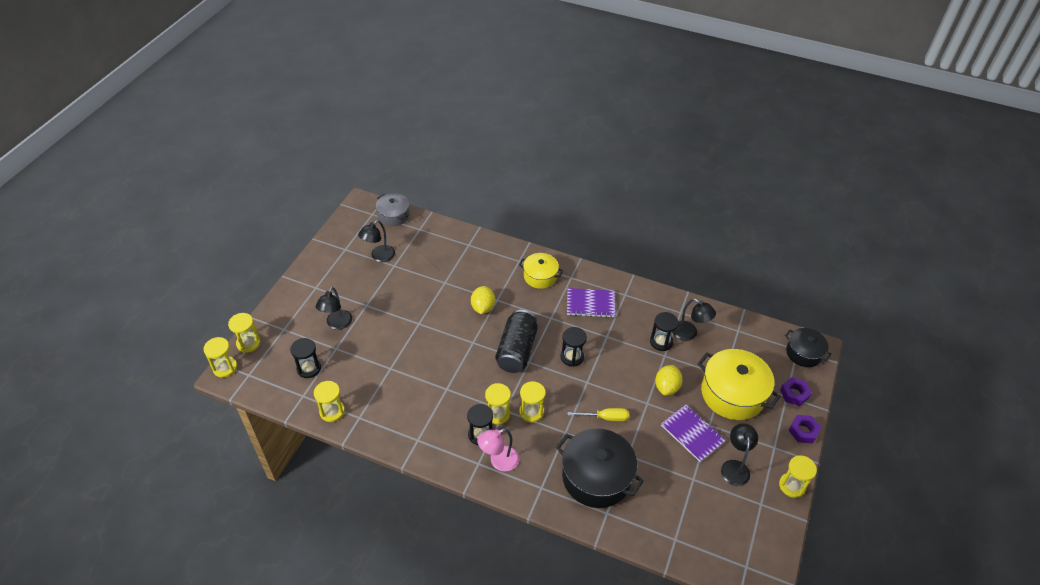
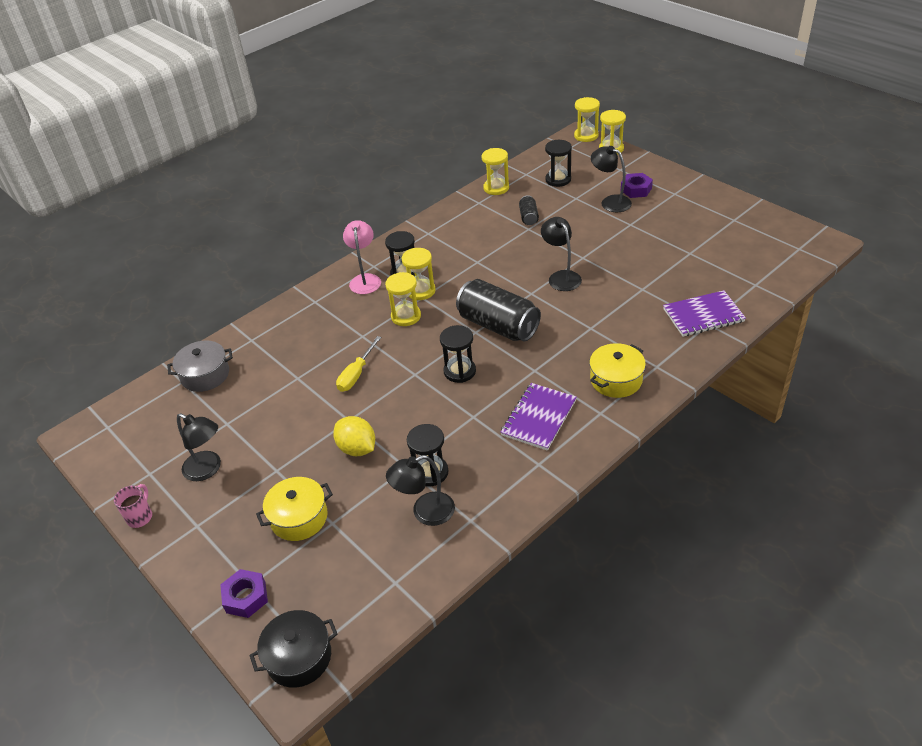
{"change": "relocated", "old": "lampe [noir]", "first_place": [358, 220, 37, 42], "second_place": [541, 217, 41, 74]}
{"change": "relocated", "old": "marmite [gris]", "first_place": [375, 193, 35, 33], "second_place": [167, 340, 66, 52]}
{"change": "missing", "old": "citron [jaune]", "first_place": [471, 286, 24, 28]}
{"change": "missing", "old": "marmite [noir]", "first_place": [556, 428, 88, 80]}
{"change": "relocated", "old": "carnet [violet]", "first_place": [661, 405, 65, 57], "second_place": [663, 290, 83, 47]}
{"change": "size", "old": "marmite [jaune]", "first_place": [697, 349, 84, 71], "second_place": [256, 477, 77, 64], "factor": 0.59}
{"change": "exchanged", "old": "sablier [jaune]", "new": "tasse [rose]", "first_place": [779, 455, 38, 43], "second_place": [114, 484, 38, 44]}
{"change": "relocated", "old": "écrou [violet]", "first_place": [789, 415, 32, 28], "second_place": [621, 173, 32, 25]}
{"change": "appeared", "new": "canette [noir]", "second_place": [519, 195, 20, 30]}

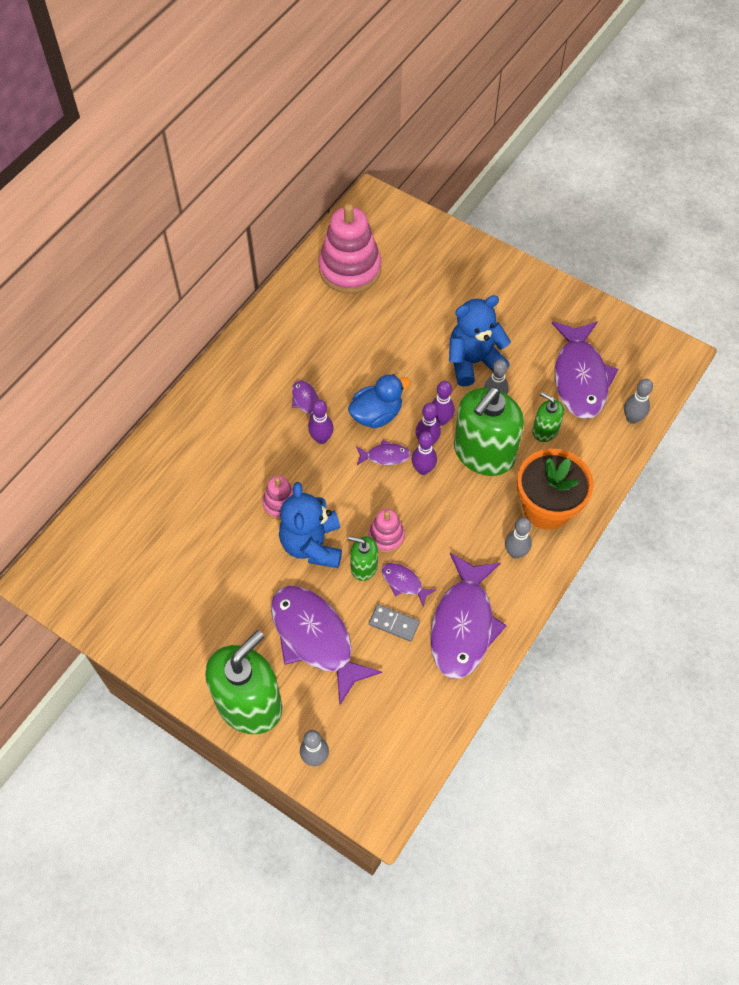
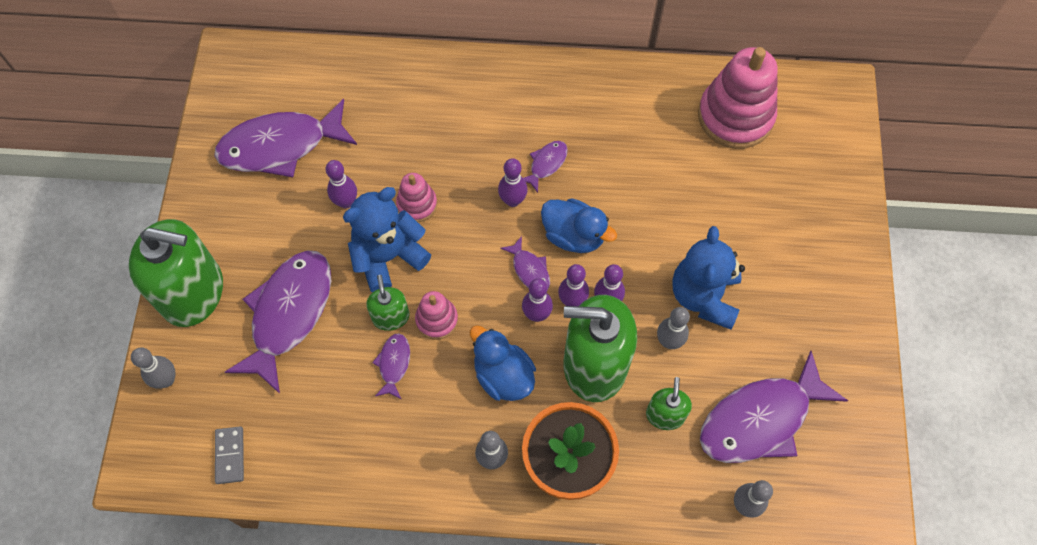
{"change": "relocated", "old": "domino [gris]", "first_place": [369, 604, 51, 38], "second_place": [215, 426, 29, 58]}
{"change": "relocated", "old": "poisson [violet]", "first_place": [430, 553, 77, 126], "second_place": [214, 99, 143, 78]}
{"change": "spun", "old": "ours en peluche [bleu]", "first_place": [449, 295, 62, 92], "second_place": [672, 226, 73, 104], "degrees": -120}
{"change": "appeared", "new": "quille [violet]", "second_place": [326, 160, 31, 49]}
{"change": "appeared", "new": "canard [bleu]", "second_place": [470, 325, 66, 76]}

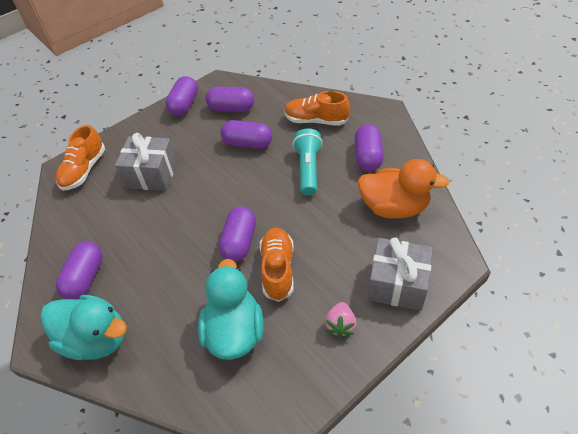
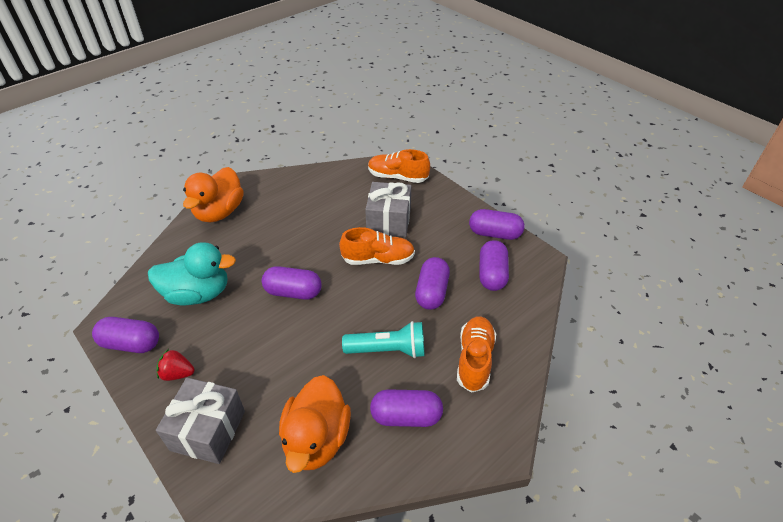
{"change": "colour", "old": "canard [turquoise]", "new": "canard [orange]", "first_place": [41, 295, 86, 65], "second_place": [183, 167, 61, 55]}
{"change": "relocated", "old": "gélule [violet]", "first_place": [56, 241, 47, 58], "second_place": [92, 317, 67, 36]}
{"change": "relocated", "old": "chaussure [orange]", "first_place": [260, 228, 34, 74], "second_place": [339, 227, 76, 38]}
{"change": "colour", "old": "fraise [rose]", "new": "fraise [rouge]", "first_place": [325, 302, 32, 36], "second_place": [156, 349, 39, 32]}

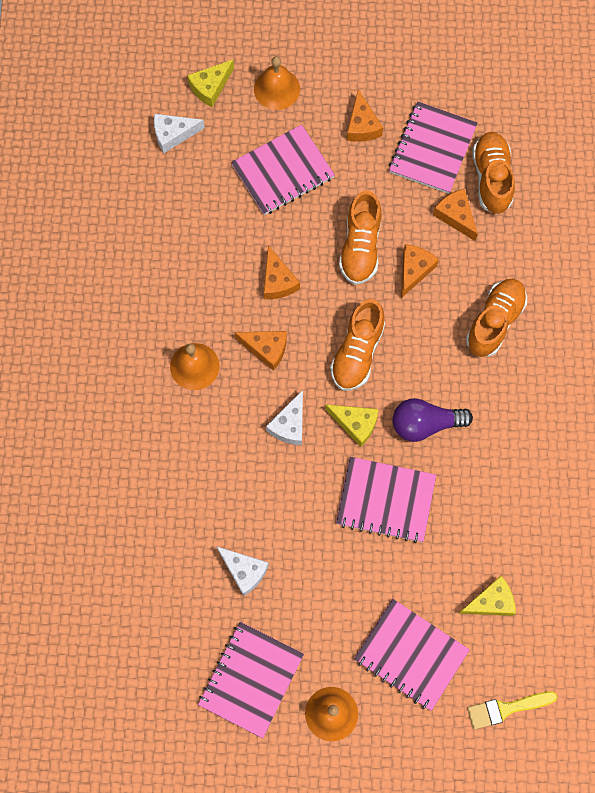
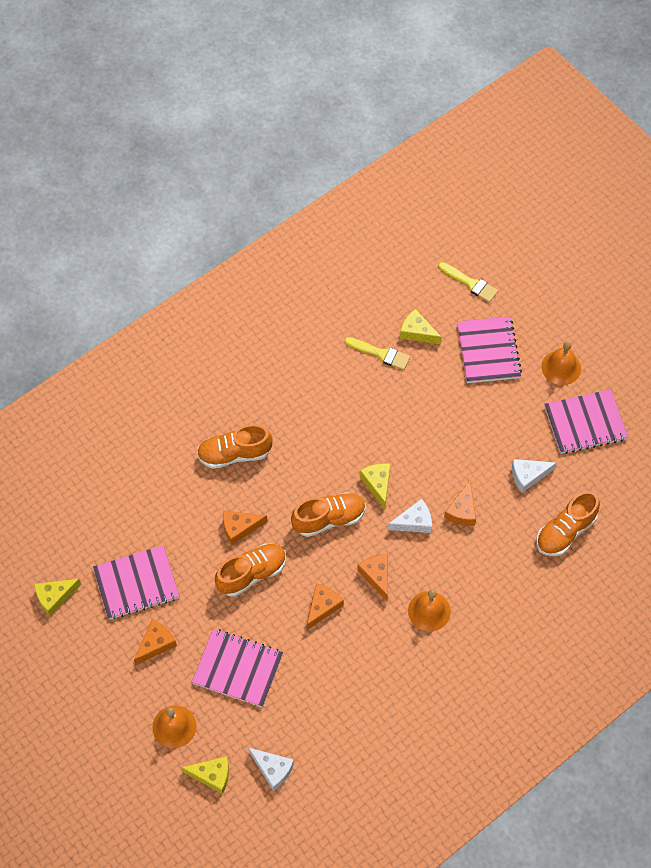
{"change": "spun", "old": "fromage [blanc]", "first_place": [216, 546, 53, 50], "second_place": [512, 459, 44, 34], "degrees": -105}
{"change": "missing", "old": "carnet [rose]", "first_place": [336, 457, 100, 86]}
{"change": "missing", "old": "ampoule [violet]", "first_place": [393, 398, 80, 44]}
{"change": "relocated", "old": "fromage [orange]", "first_place": [433, 189, 45, 52], "second_place": [444, 480, 32, 46]}
{"change": "relocated", "old": "chaussure [orange]", "first_place": [472, 132, 43, 82], "second_place": [536, 491, 64, 65]}
{"change": "appeared", "new": "fromage [jaune]", "second_place": [34, 579, 47, 37]}
{"change": "appeared", "new": "pinceau [jaune]", "second_place": [345, 337, 65, 33]}

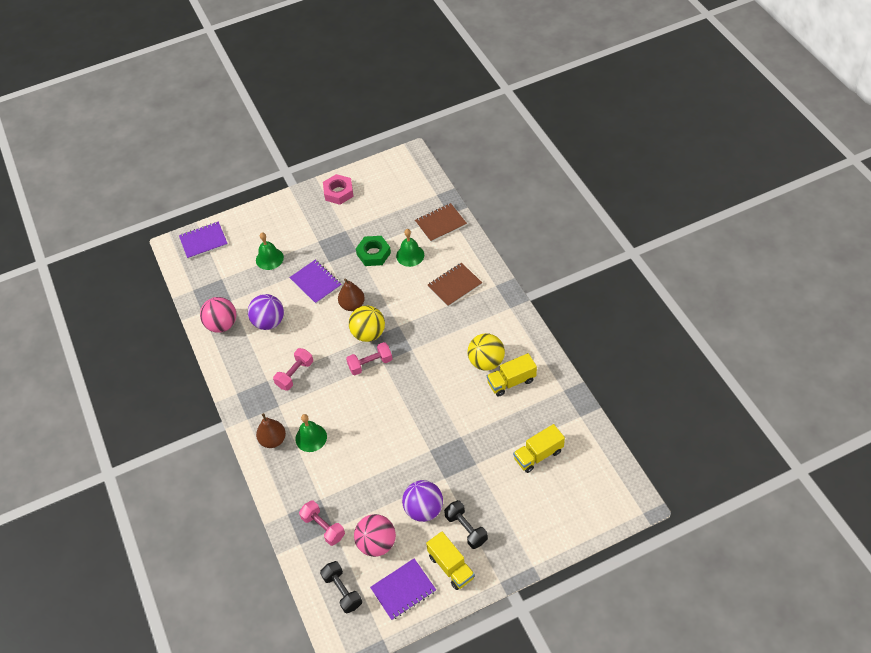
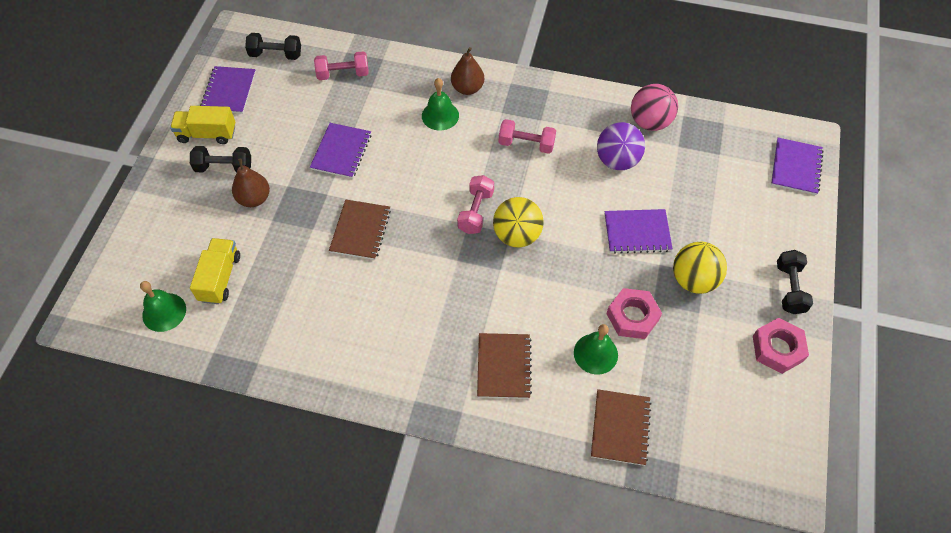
{"change": "relocated", "old": "cloche [vert]", "first_place": [256, 233, 28, 37], "second_place": [140, 281, 46, 51]}
{"change": "spun", "old": "haltère [rose]", "first_place": [273, 348, 40, 43], "second_place": [499, 119, 57, 35], "degrees": -60}
{"change": "relocated", "old": "poire [marron]", "first_place": [338, 278, 27, 33], "second_place": [232, 159, 38, 48]}
{"change": "missing", "old": "balle [rose]", "first_place": [354, 514, 42, 43]}
{"change": "colour", "old": "écrou [vert]", "new": "écrou [rose]", "first_place": [356, 236, 35, 30], "second_place": [606, 288, 56, 51]}
{"change": "missing", "old": "balle [violet]", "first_place": [402, 480, 41, 42]}
{"change": "relocated", "old": "balle [jaune]", "first_place": [468, 333, 37, 38], "second_place": [673, 242, 54, 52]}
{"change": "missing", "old": "camion [jaune]", "first_place": [487, 353, 50, 44]}
{"change": "appeared", "new": "carnet [violet]", "second_place": [310, 123, 61, 56]}
{"change": "appeared", "new": "carnet [marron]", "second_place": [329, 199, 62, 61]}
{"change": "appeared", "new": "haltère [noir]", "second_place": [777, 250, 36, 64]}

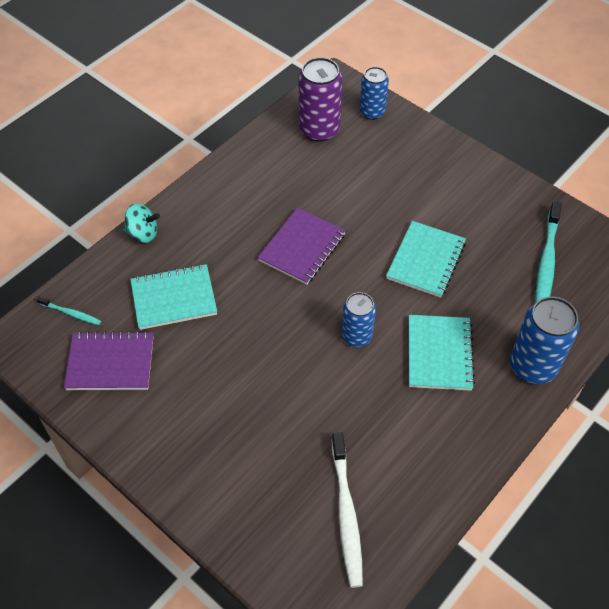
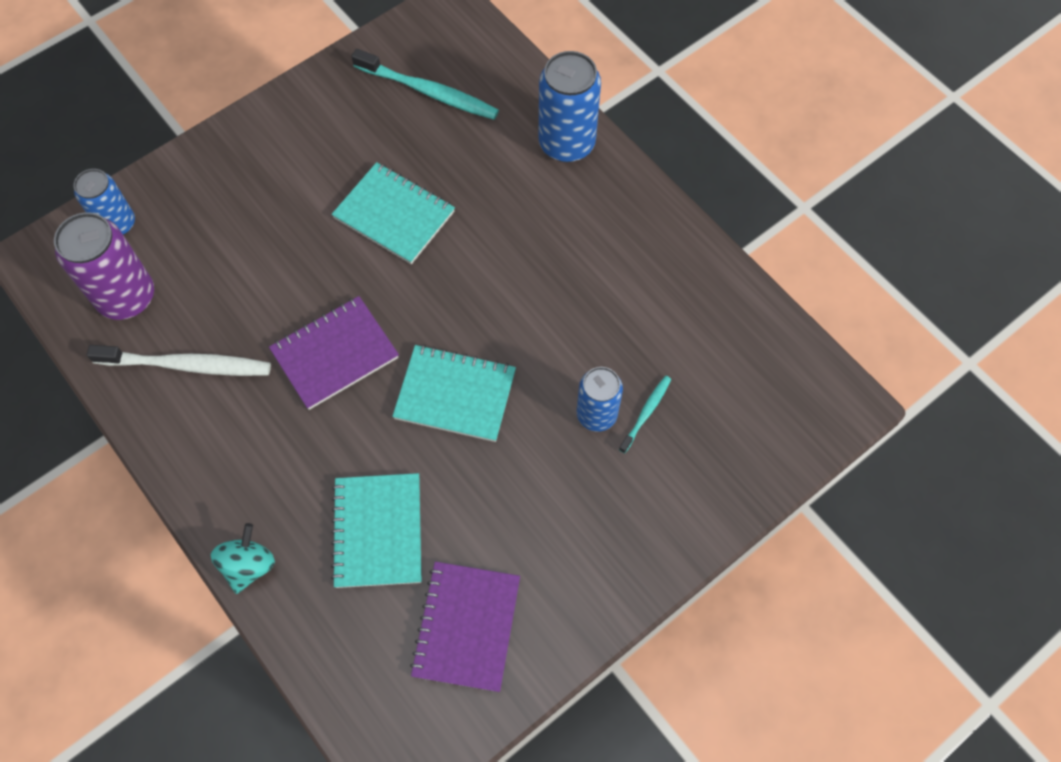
{"change": "relocated", "old": "brosse à dents [turquoise]", "first_place": [37, 296, 64, 29], "second_place": [619, 376, 52, 78]}
{"change": "spun", "old": "carnet [violet]", "first_place": [258, 207, 88, 78], "second_place": [269, 296, 130, 114], "degrees": -75}
{"change": "relocated", "old": "brosse à dents [blanc]", "first_place": [332, 432, 31, 156], "second_place": [87, 345, 184, 31]}
{"change": "relocated", "old": "canette [bleu]", "first_place": [342, 292, 34, 55], "second_place": [577, 367, 46, 65]}
{"change": "relocated", "old": "carnet [turquoise]", "first_place": [409, 315, 66, 76], "second_place": [392, 345, 124, 97]}

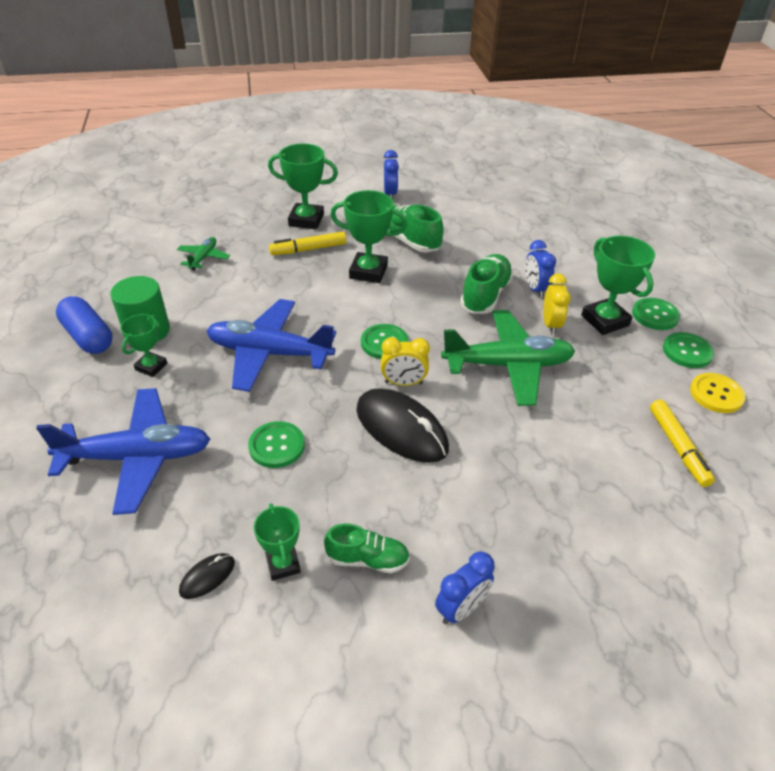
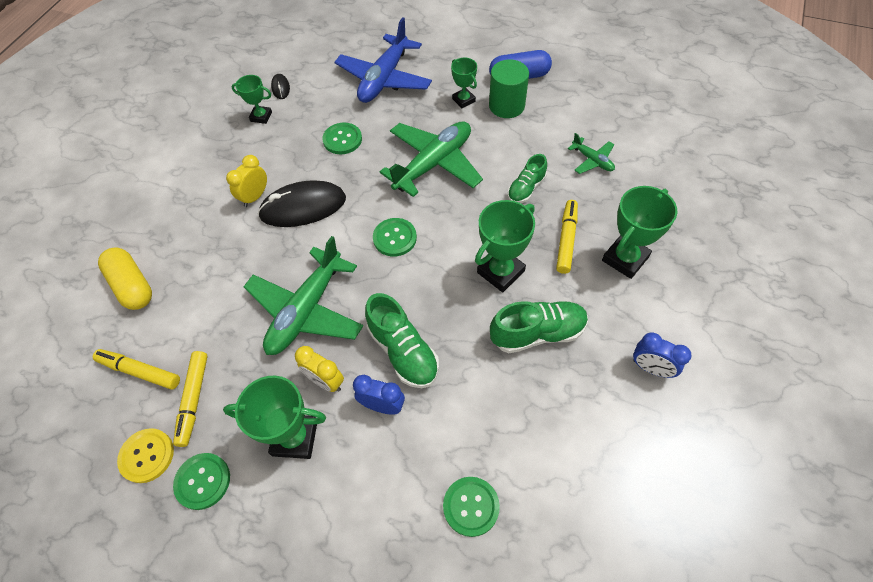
{"change": "colour", "old": "avion [bleu]", "new": "avion [vert]", "first_place": [207, 299, 129, 93], "second_place": [380, 122, 103, 75]}
{"change": "relocated", "old": "chaussure [vert]", "first_place": [324, 524, 86, 49], "second_place": [507, 154, 40, 49]}
{"change": "relocated", "old": "réveil [jaune]", "first_place": [381, 337, 49, 49], "second_place": [226, 155, 41, 52]}
{"change": "missing", "old": "réveil [bleu]", "first_place": [435, 551, 59, 73]}
{"change": "relocated", "old": "bouton [vert]", "first_place": [632, 298, 48, 32], "second_place": [443, 477, 57, 60]}
{"change": "appeared", "new": "gélule [jaune]", "second_place": [98, 248, 54, 62]}
{"change": "appeared", "new": "feutre [jaune]", "second_place": [173, 351, 35, 96]}

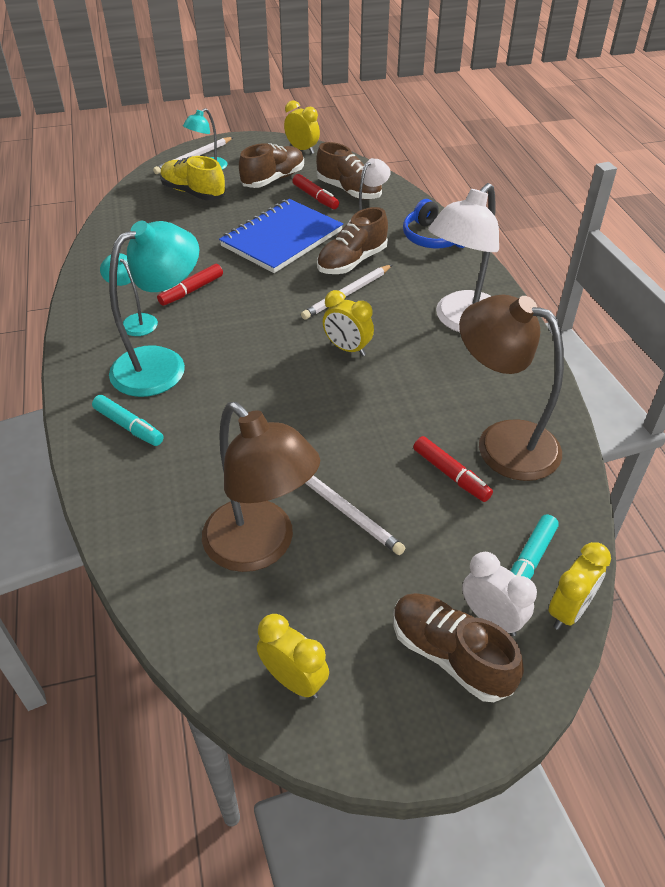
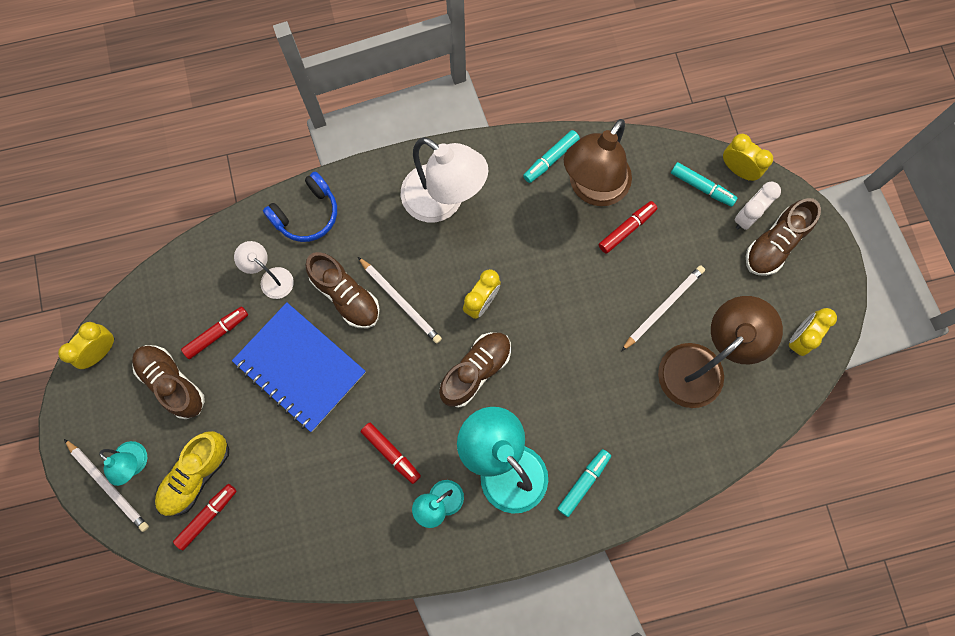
{"change": "relocated", "old": "chaussure [marron]", "first_place": [316, 142, 66, 58], "second_place": [439, 332, 72, 76]}
{"change": "appeared", "new": "feutre [rouge]", "second_place": [173, 484, 63, 66]}
{"change": "appeared", "new": "feutre [turquoise]", "second_place": [523, 130, 57, 53]}

